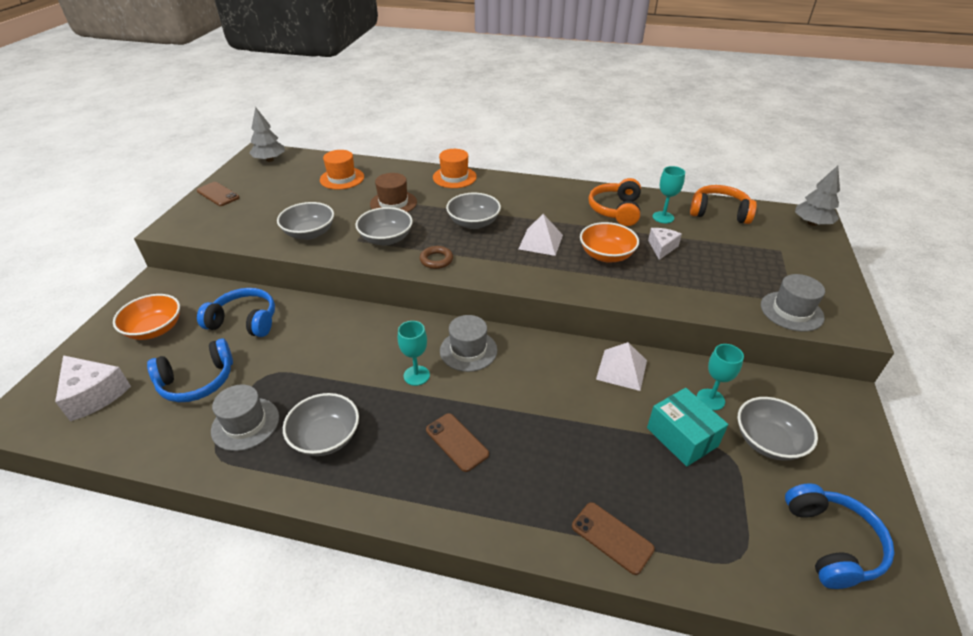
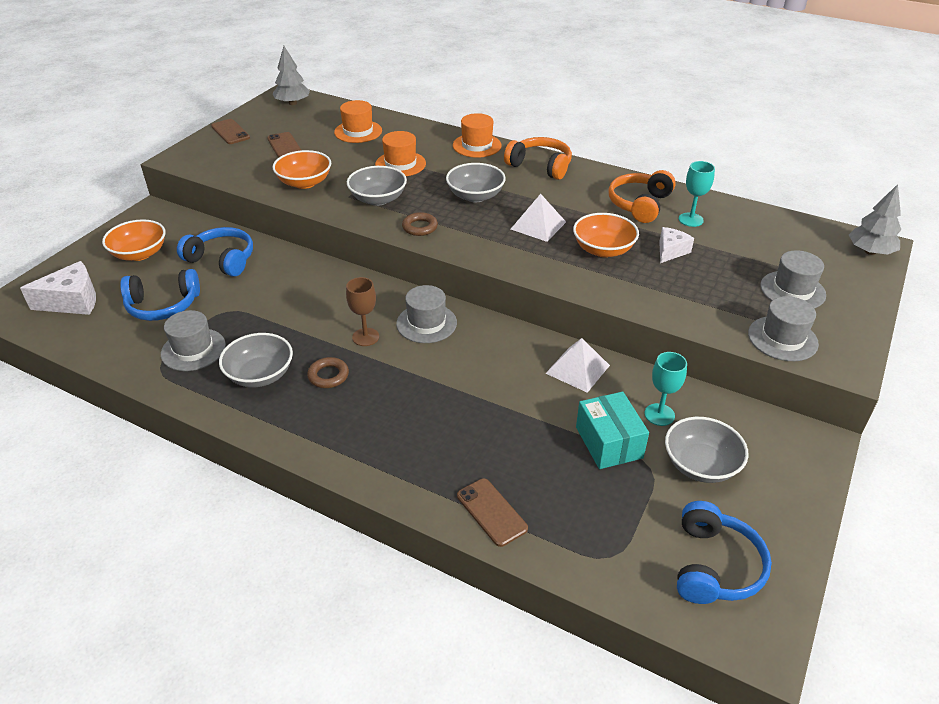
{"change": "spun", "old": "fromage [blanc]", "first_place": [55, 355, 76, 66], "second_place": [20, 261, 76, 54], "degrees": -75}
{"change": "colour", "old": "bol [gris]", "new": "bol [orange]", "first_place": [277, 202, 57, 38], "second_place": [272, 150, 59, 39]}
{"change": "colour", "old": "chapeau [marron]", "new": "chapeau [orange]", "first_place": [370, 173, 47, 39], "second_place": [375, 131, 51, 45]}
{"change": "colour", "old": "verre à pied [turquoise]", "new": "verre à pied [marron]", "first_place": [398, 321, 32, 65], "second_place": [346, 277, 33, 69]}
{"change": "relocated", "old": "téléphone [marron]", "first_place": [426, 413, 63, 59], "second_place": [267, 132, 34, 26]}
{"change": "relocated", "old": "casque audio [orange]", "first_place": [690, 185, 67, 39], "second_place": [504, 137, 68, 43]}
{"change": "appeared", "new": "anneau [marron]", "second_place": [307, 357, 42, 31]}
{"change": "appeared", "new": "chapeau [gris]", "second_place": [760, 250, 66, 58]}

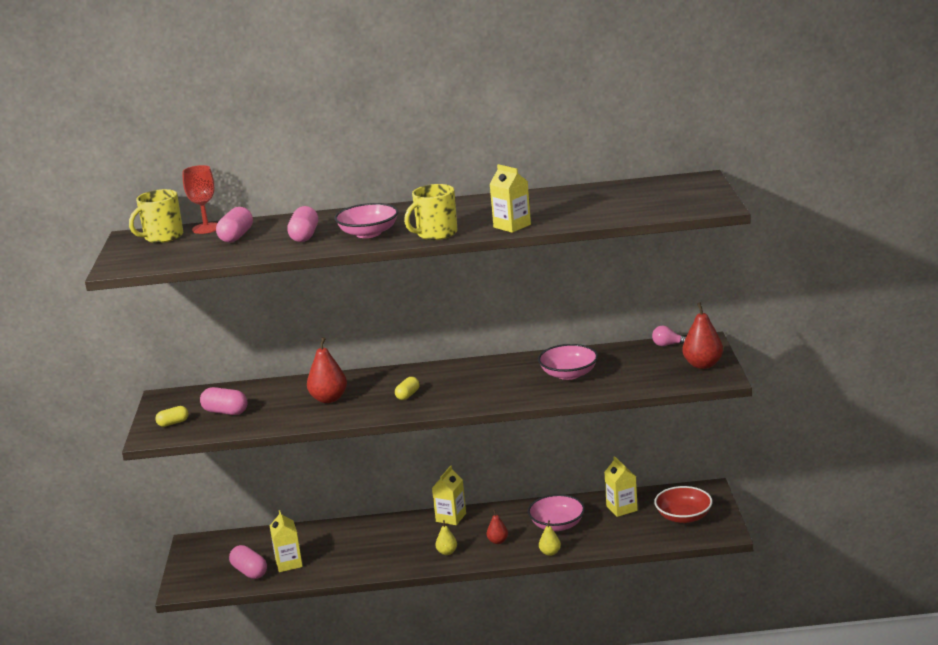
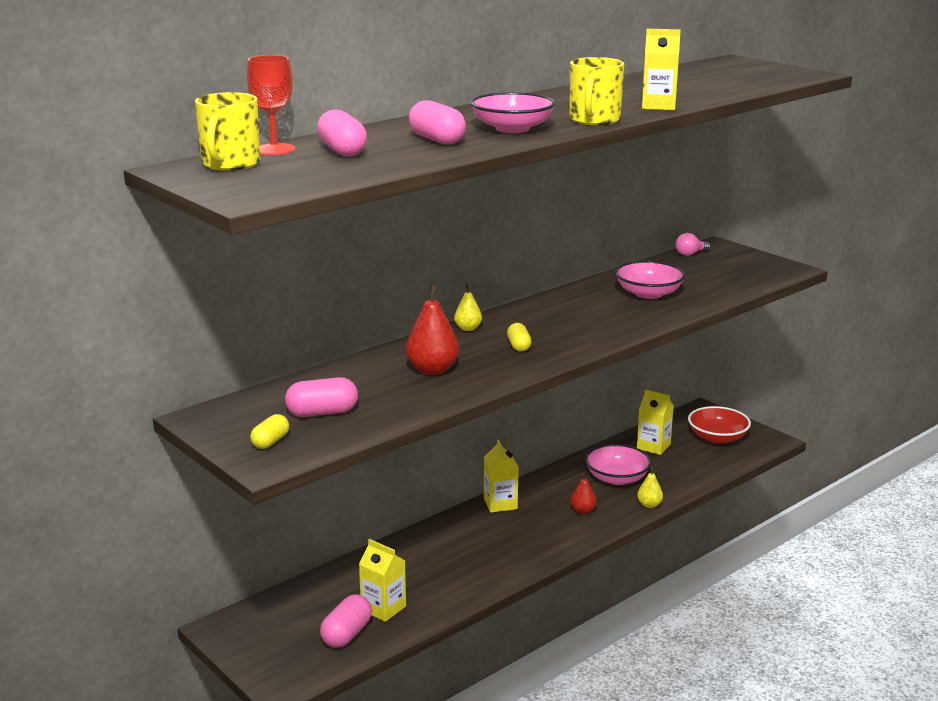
{"change": "spun", "old": "gélule [rose]", "first_place": [229, 545, 38, 34], "second_place": [320, 594, 52, 54], "degrees": -75}
{"change": "relocated", "old": "poire [jaune]", "first_place": [436, 520, 21, 35], "second_place": [454, 284, 28, 47]}
{"change": "missing", "old": "poire [rouge]", "first_place": [682, 302, 41, 67]}

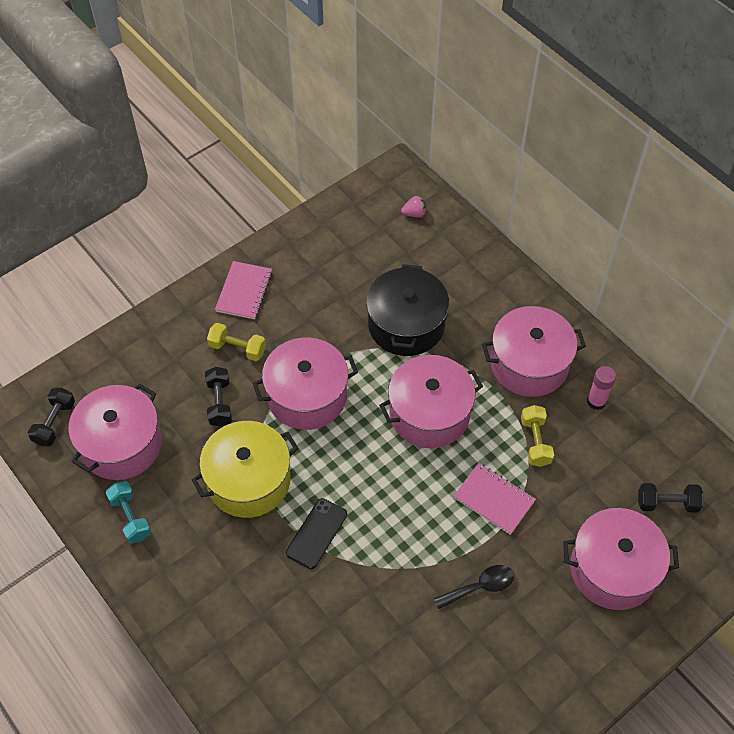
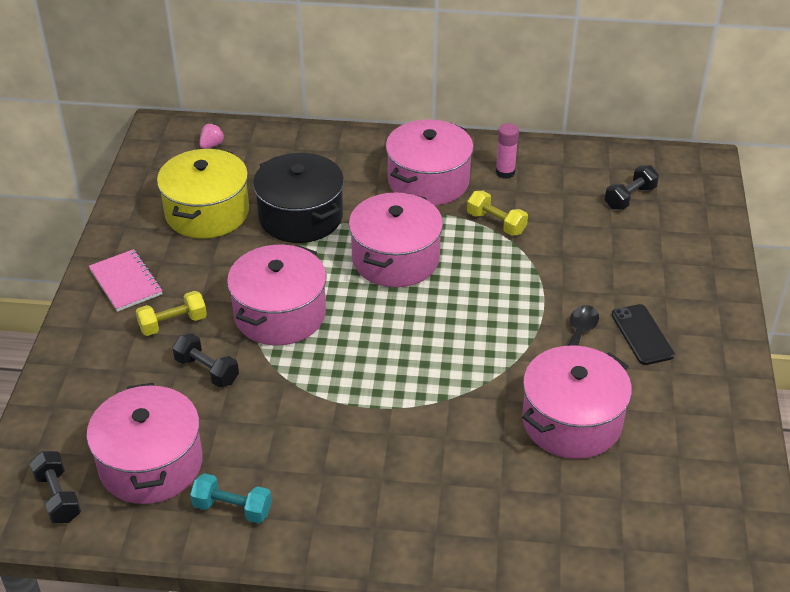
{"change": "relocated", "old": "marmite [jaune]", "first_place": [192, 421, 107, 97], "second_place": [157, 149, 92, 89]}
{"change": "relocated", "old": "téléphone [noir]", "first_place": [286, 498, 61, 71], "second_place": [612, 304, 63, 61]}
{"change": "missing", "old": "carnet [rose]", "first_place": [454, 463, 82, 72]}
{"change": "relocated", "old": "marmite [rose]", "first_place": [563, 508, 116, 102], "second_place": [522, 345, 110, 114]}

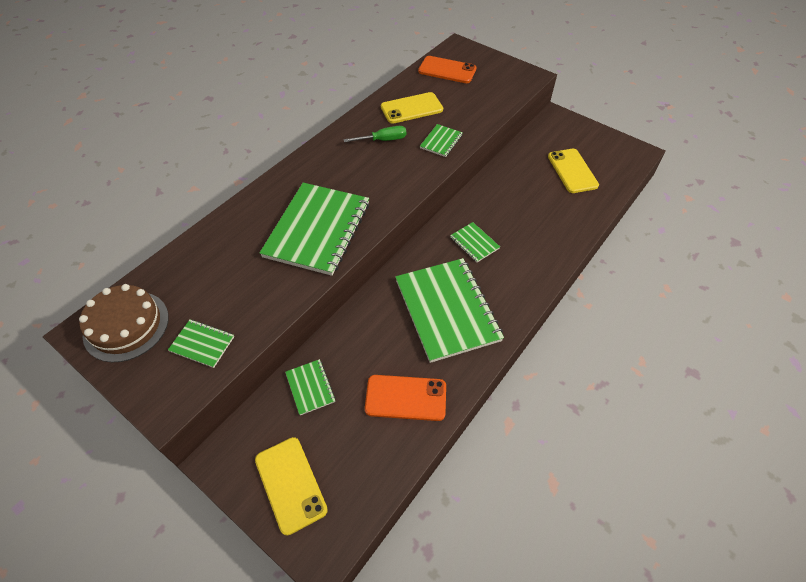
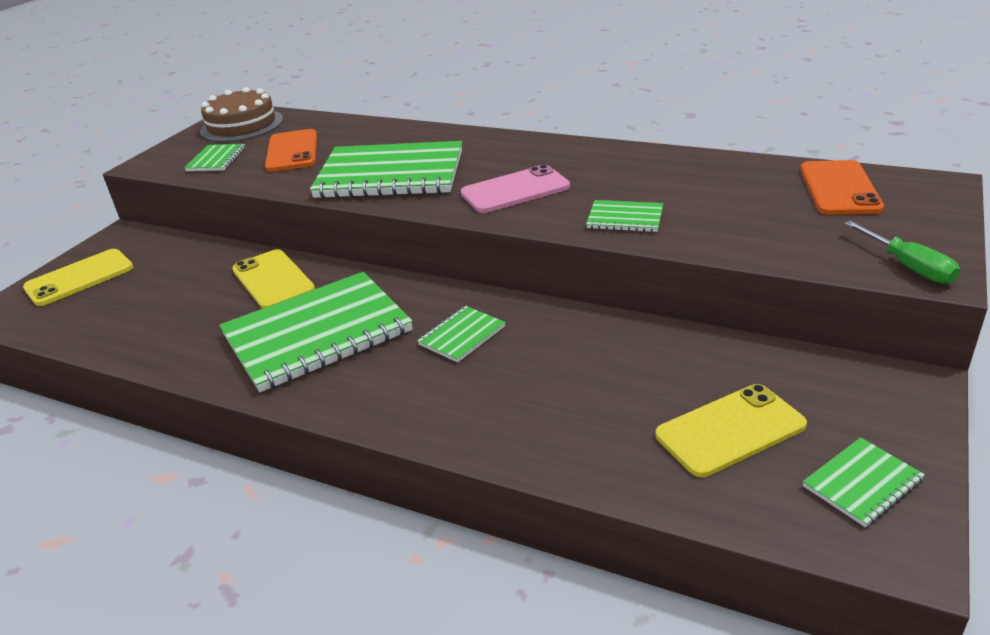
{"change": "relocated", "old": "carnet [vert]", "first_place": [285, 359, 51, 56], "second_place": [803, 437, 122, 90]}
{"change": "relocated", "old": "tournevis [vert]", "first_place": [343, 126, 63, 16], "second_place": [844, 221, 116, 63]}
{"change": "relocated", "old": "téléphone [orange]", "first_place": [365, 375, 81, 46], "second_place": [265, 129, 52, 43]}
{"change": "relocated", "old": "téléphone [jaune]", "first_place": [381, 92, 62, 32], "second_place": [232, 249, 83, 60]}
{"change": "appeared", "new": "téléphone [rose]", "second_place": [461, 164, 109, 49]}

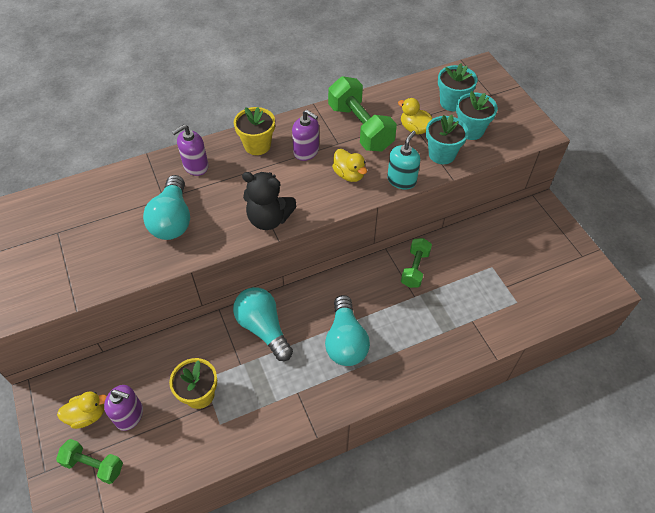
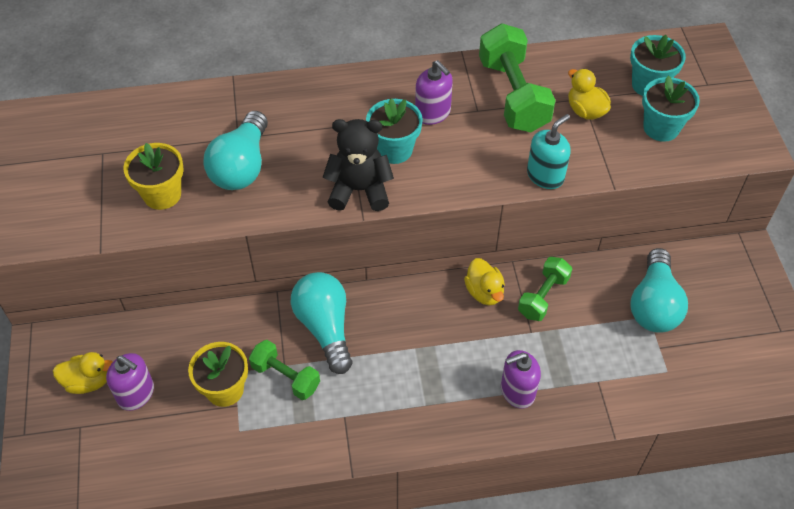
{"change": "relocated", "old": "haltère [vert]", "first_place": [56, 439, 67, 45], "second_place": [249, 340, 71, 60]}
{"change": "relocated", "old": "distributeur de savon [violet]", "first_place": [172, 125, 37, 51], "second_place": [501, 350, 40, 59]}
{"change": "relocated", "old": "pot de fleurs [jaune]", "first_place": [234, 107, 41, 48], "second_place": [123, 143, 61, 67]}
{"change": "spun", "old": "ours en peluche [noir]", "first_place": [242, 172, 55, 58], "second_place": [323, 119, 71, 92], "degrees": 150}
{"change": "relocated", "old": "ampoule [turquoise]", "first_place": [325, 295, 45, 71], "second_place": [630, 248, 58, 85]}
{"change": "relocated", "old": "canard [jaune]", "first_place": [332, 149, 35, 33], "second_place": [464, 258, 41, 47]}
{"change": "relocated", "old": "pot de fleurs [turquoise]", "first_place": [426, 114, 42, 50], "second_place": [366, 99, 57, 65]}

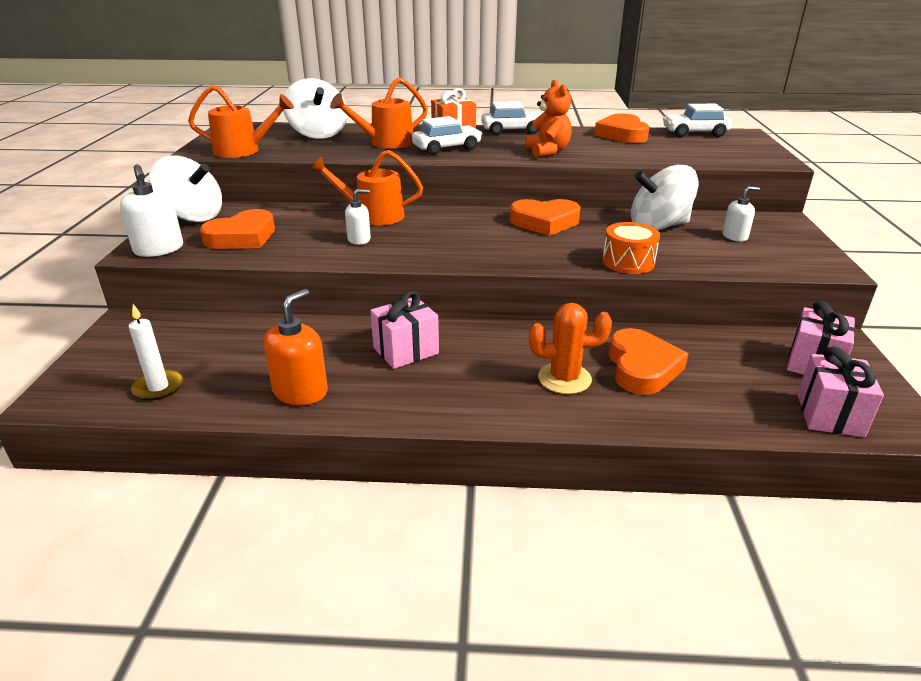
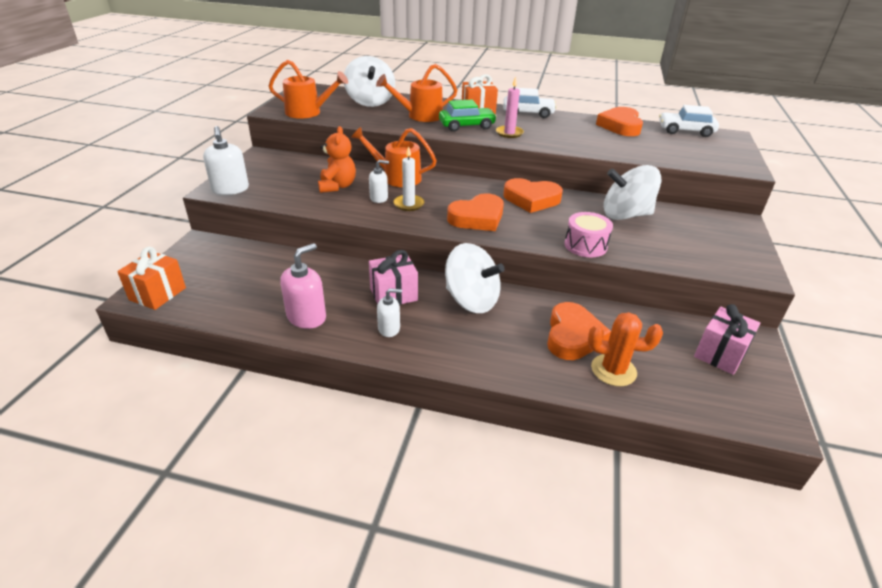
{"change": "relocated", "old": "bougie [blanc]", "first_place": [129, 304, 54, 96], "second_place": [393, 146, 31, 65]}
{"change": "relocated", "old": "toupie [blanc]", "first_place": [149, 155, 73, 67], "second_place": [445, 243, 60, 70]}
{"change": "relocated", "old": "cœur [orange]", "first_place": [200, 209, 75, 40], "second_place": [447, 193, 57, 38]}
{"change": "colour", "old": "distributeur de savon [orange]", "new": "distributeur de savon [rose]", "first_place": [264, 289, 64, 116], "second_place": [280, 243, 46, 86]}
{"change": "colour", "old": "voiture [blanc]", "new": "voiture [vert]", "first_place": [412, 116, 70, 39], "second_place": [439, 100, 58, 32]}
{"change": "relocated", "old": "ours en peluche [orange]", "first_place": [526, 80, 46, 77], "second_place": [318, 126, 38, 67]}
{"change": "relocated", "old": "cactus [orange]", "first_place": [529, 303, 83, 91], "second_place": [588, 312, 75, 74]}
{"change": "colour", "old": "tambour [orange]", "new": "tambour [rose]", "first_place": [602, 222, 58, 52], "second_place": [564, 212, 49, 45]}
{"change": "relocated", "old": "distributeur de savon [blanc]", "first_place": [722, 186, 38, 56], "second_place": [377, 288, 25, 49]}
{"change": "missing", "old": "cadeau [rose]", "first_place": [797, 346, 87, 91]}
{"change": "appeared", "new": "cadeau [orange]", "second_place": [117, 247, 69, 63]}
{"change": "appeared", "new": "bougie [rose]", "second_place": [496, 77, 28, 61]}

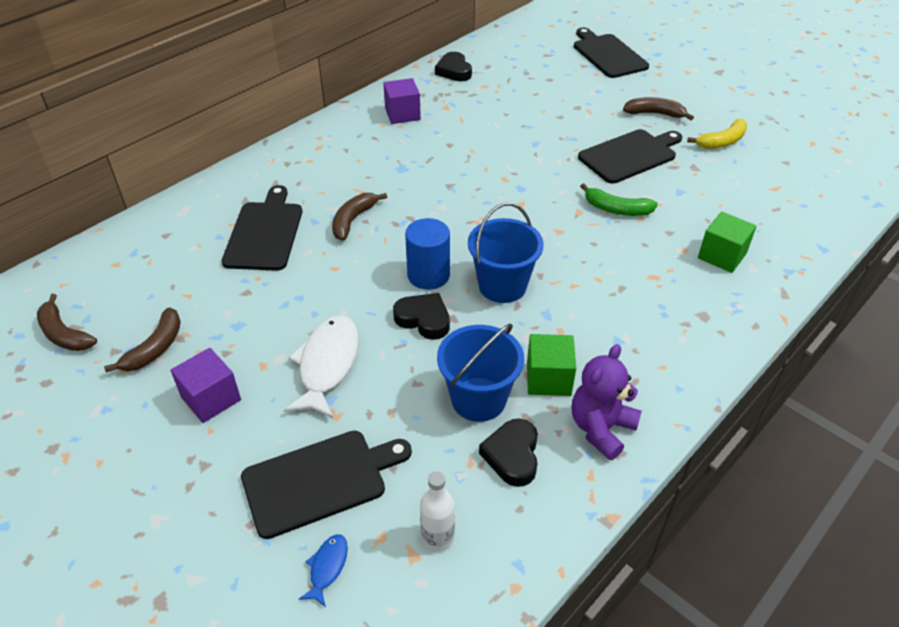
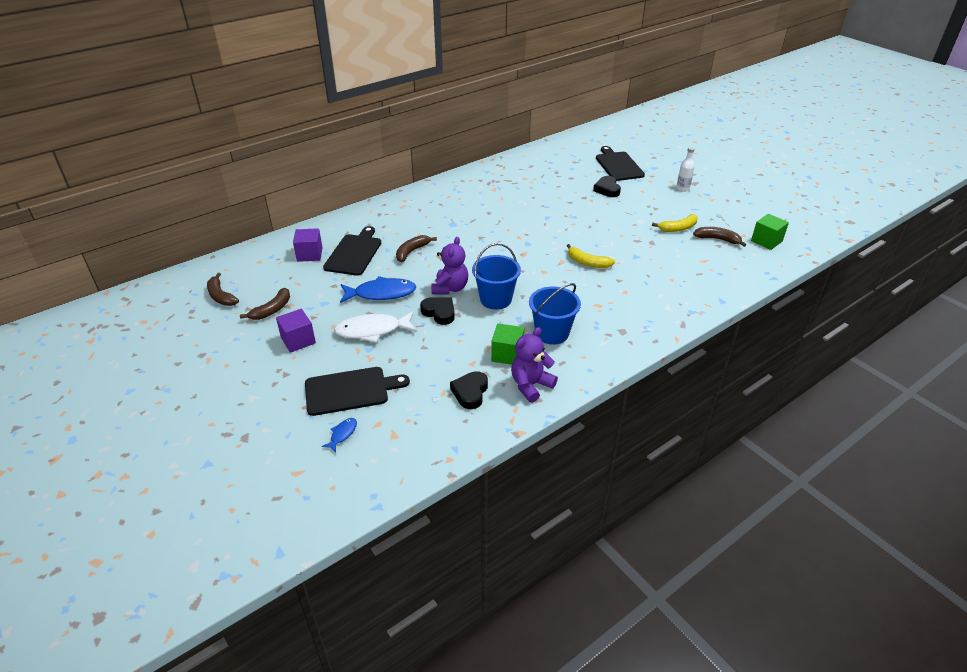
{"change": "spun", "old": "poisson [blanc]", "first_place": [283, 315, 76, 104], "second_place": [334, 311, 83, 32], "degrees": -120}
{"change": "relocated", "old": "cube [violet]", "first_place": [383, 78, 38, 46], "second_place": [293, 228, 30, 34]}
{"change": "exchanged", "old": "cylindre [bleu]", "new": "ours en peluche [violet]", "first_place": [405, 218, 45, 72], "second_place": [431, 237, 37, 58]}
{"change": "relocated", "old": "bouteille [blanc]", "first_place": [420, 471, 35, 80], "second_place": [676, 147, 19, 45]}
{"change": "relocated", "old": "cœur [noir]", "first_place": [435, 52, 37, 29], "second_place": [593, 176, 28, 21]}
{"change": "relocated", "old": "seau [bleu]", "first_place": [437, 323, 87, 99], "second_place": [529, 283, 52, 62]}
{"change": "missing", "old": "planche à découper [noir]", "first_place": [578, 129, 104, 55]}
{"change": "colour", "old": "banane [vert]", "new": "banane [jaune]", "first_place": [580, 183, 78, 33], "second_place": [567, 244, 48, 24]}
{"change": "relocated", "old": "banane [marron]", "first_place": [623, 97, 71, 23], "second_place": [693, 227, 53, 20]}
{"change": "relocated", "old": "cube [vert]", "first_place": [698, 211, 59, 62], "second_place": [751, 214, 38, 36]}
{"change": "appeared", "new": "poisson [bleu]", "second_place": [340, 276, 76, 27]}

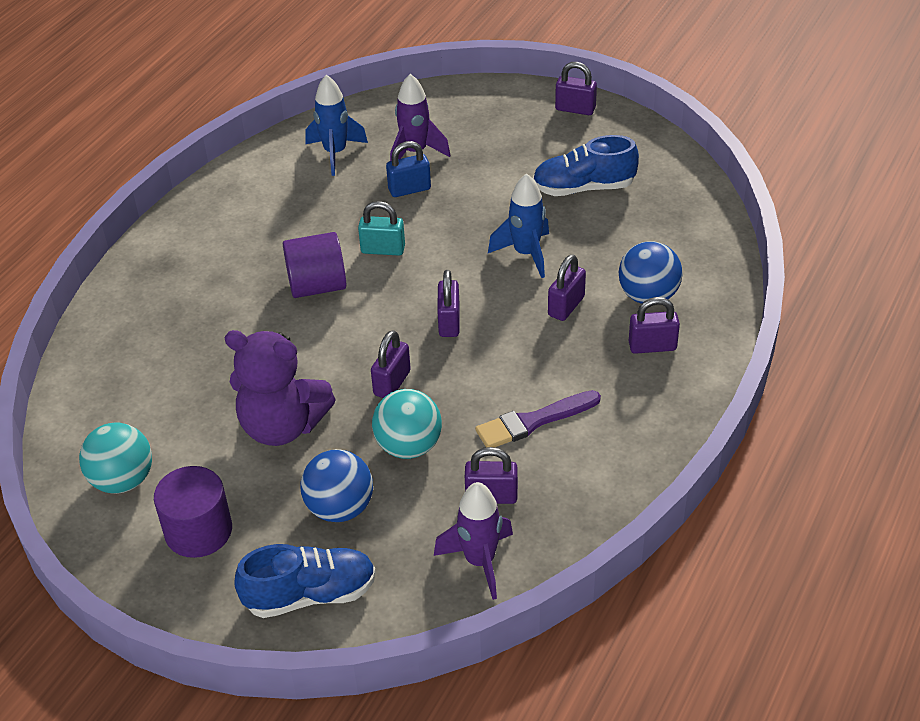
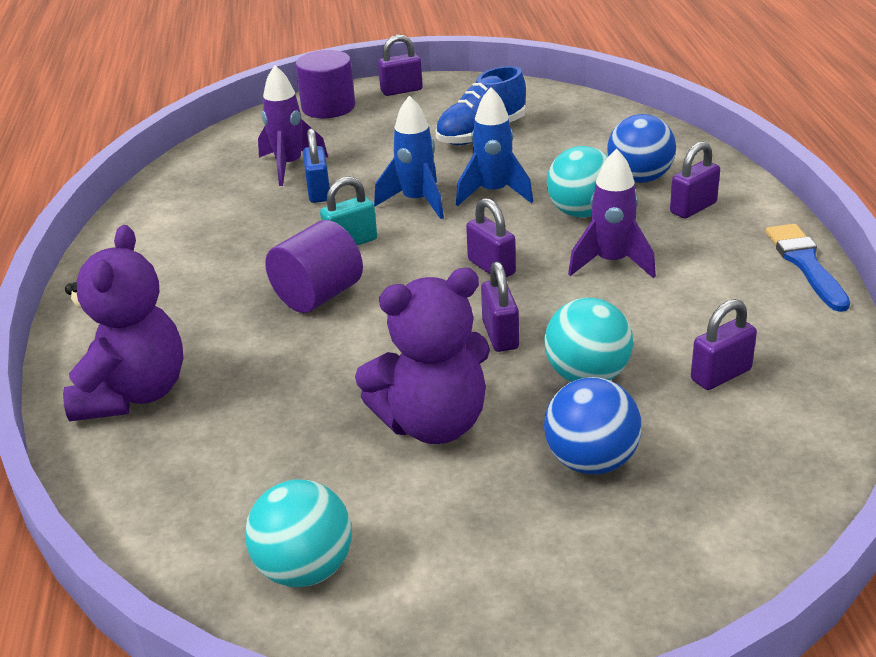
{"change": "relocated", "old": "cylindre [violet]", "first_place": [154, 466, 78, 92], "second_place": [295, 50, 60, 68]}
{"change": "missing", "old": "chaussure [bleu]", "first_place": [234, 544, 142, 74]}
{"change": "relocated", "old": "fusée [bleu]", "first_place": [306, 75, 62, 101], "second_place": [374, 96, 70, 123]}
{"change": "spun", "old": "cadenas [bleu]", "first_place": [386, 141, 45, 56], "second_place": [303, 128, 27, 75], "degrees": -45}
{"change": "relocated", "old": "fusée [violet]", "first_place": [434, 482, 79, 118], "second_place": [568, 149, 88, 129]}
{"change": "missing", "old": "pinceau [violet]", "first_place": [475, 390, 126, 58]}
{"change": "exchanged", "old": "cadenas [violet]", "new": "balle [turquoise]", "first_place": [548, 255, 38, 66], "second_place": [547, 146, 61, 72]}
{"change": "appeared", "new": "ours en peluche [violet]", "second_place": [63, 225, 120, 196]}
{"change": "appeared", "new": "pinceau [bleu]", "second_place": [766, 224, 84, 88]}

